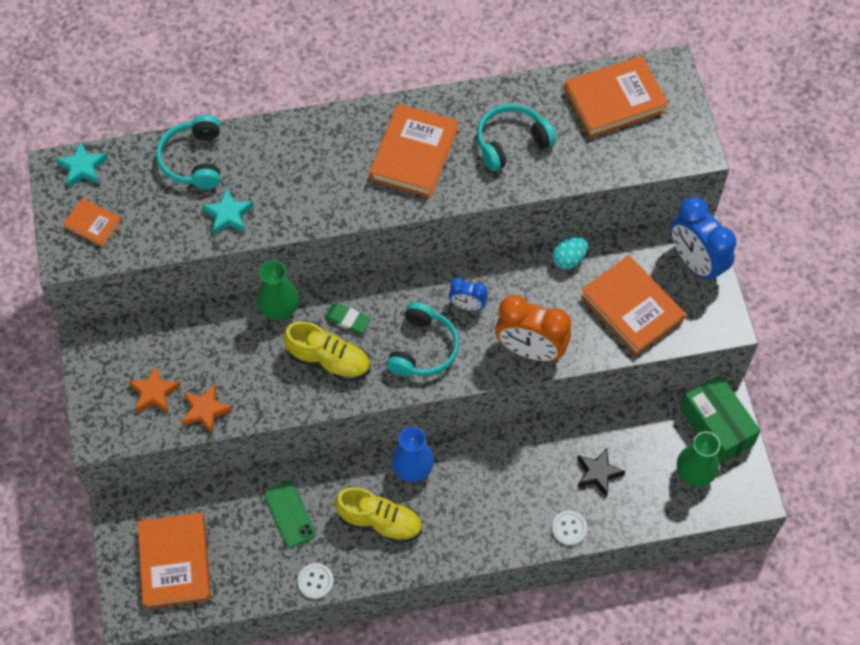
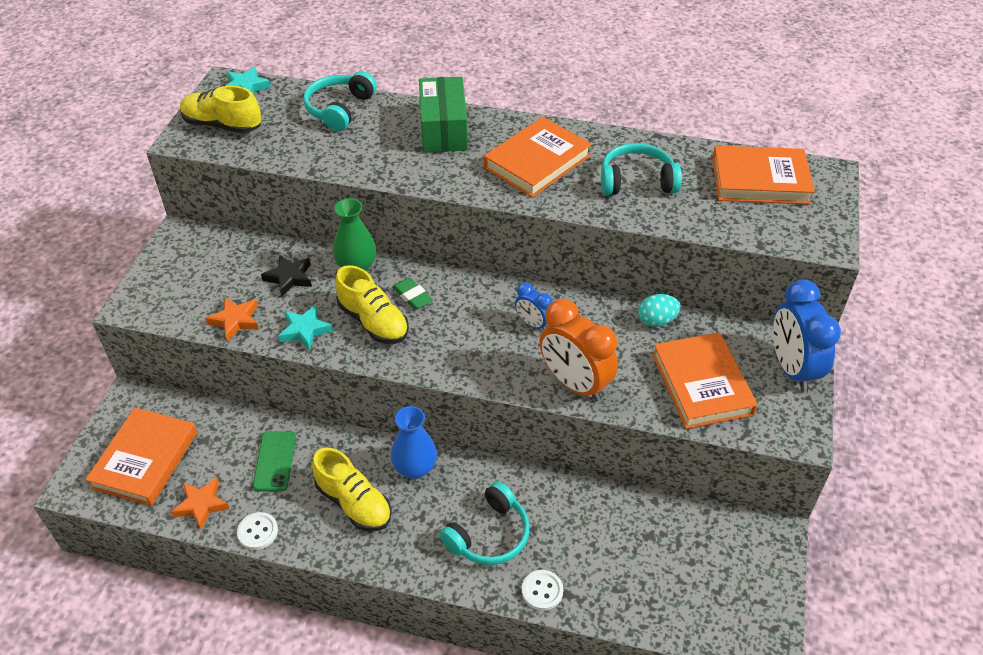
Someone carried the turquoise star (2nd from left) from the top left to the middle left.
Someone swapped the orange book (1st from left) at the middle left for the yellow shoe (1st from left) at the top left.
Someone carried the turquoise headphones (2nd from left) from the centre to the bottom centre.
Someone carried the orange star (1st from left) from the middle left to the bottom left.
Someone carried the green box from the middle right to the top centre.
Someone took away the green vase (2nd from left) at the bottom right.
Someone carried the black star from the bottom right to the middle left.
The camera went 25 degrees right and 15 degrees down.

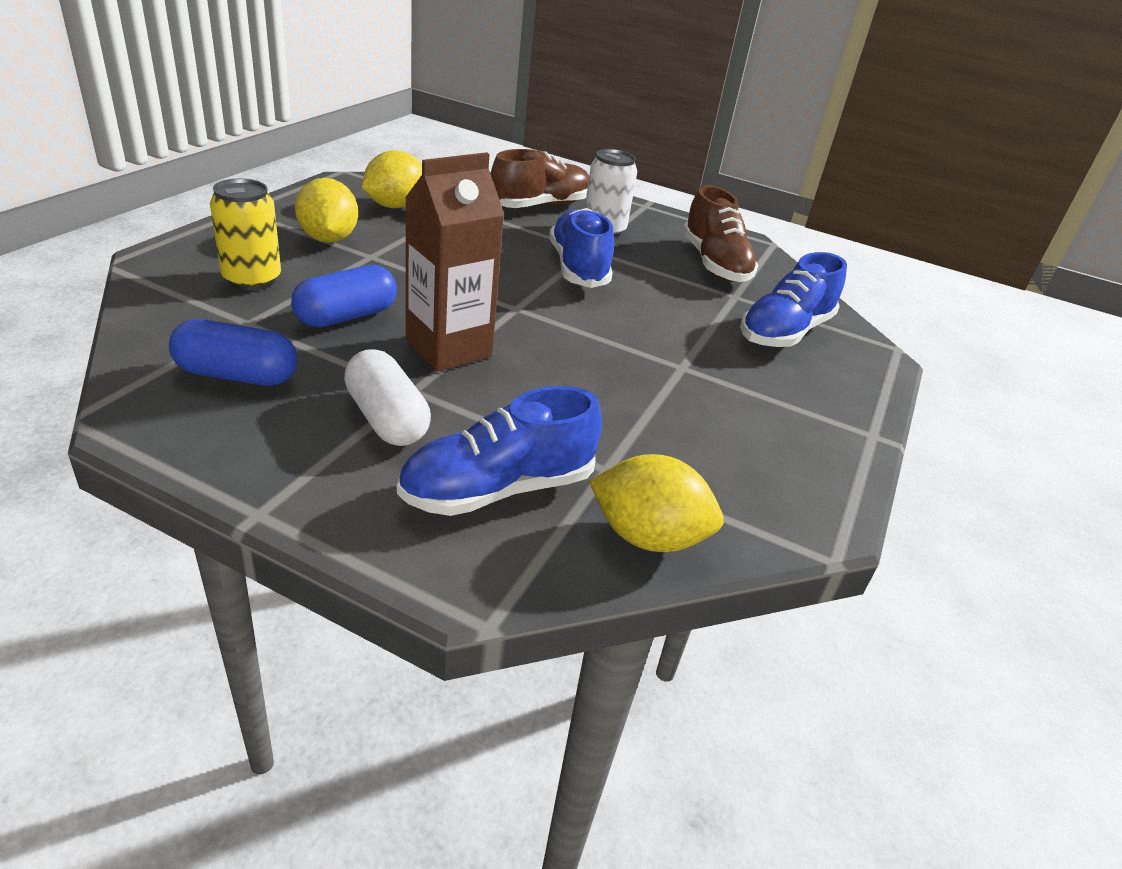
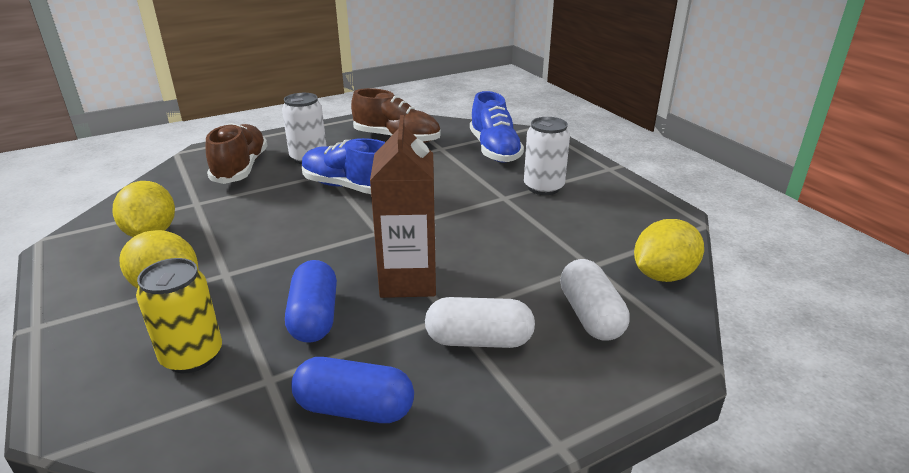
Someone rotated the blue capsule (1st from left in the first image) at the middle left by 60 degrees clockwise.
Someone swapped the blue shoe (1st from left) at the centre for the white capsule (2nd from left) at the centre.
Someone put down the white can (2nd from left) at the top centre.
The camera went 50 degrees left and 5 degrees down.

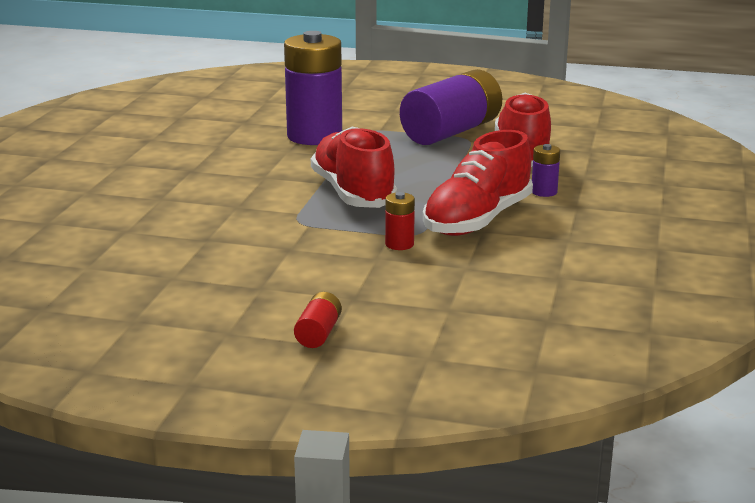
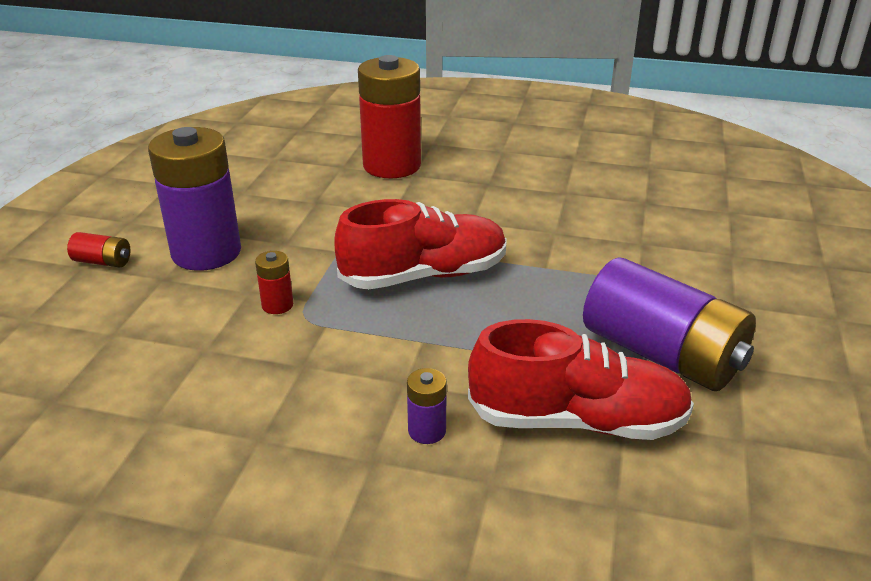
Someone carried the purple battery (1st from left) from the top centre to the middle left.
Someone took away the red shoe (2nd from left) at the centre.
Someone put down the red battery (3rd from left) at the top centre.
The camera went 90 degrees right and 10 degrees up.

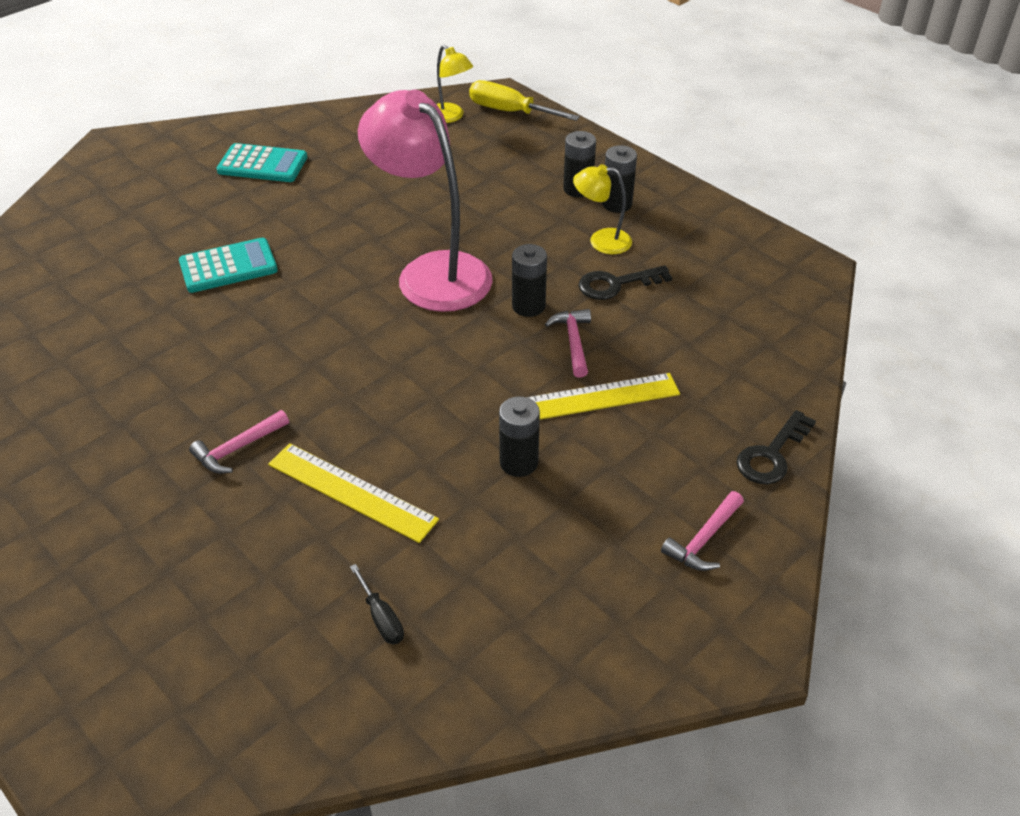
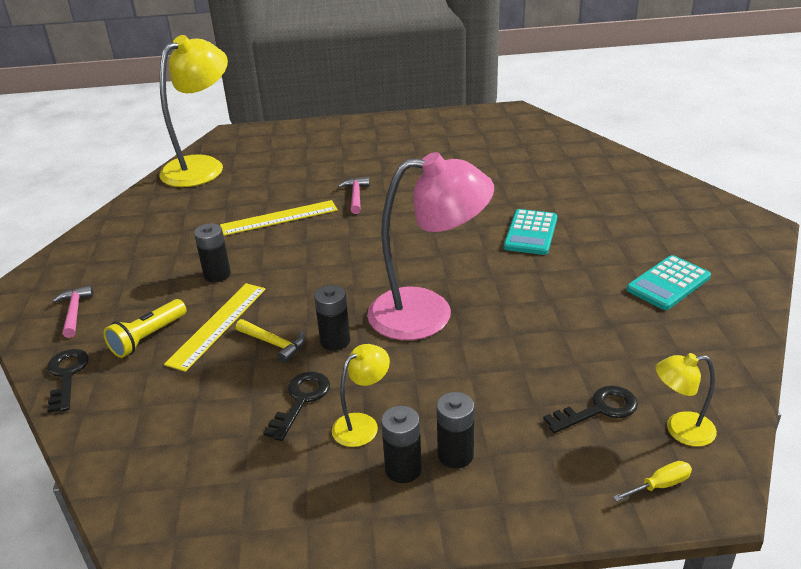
Someone scaled the yellow screwdriver at the top centre by 0.54.
Someone repainted the pink hammer (2nd from left) at the centre, which became the yellow hammer at the centre.
Someone took away the black screwdriver at the bottom centre.
Someone put down the yellow lamp (1st from left) at the top left.
Someone put down the yellow flashlight at the middle left.
Someone put down the black key (3rd from left) at the bottom right.
The camera went 130 degrees right and 10 degrees down.

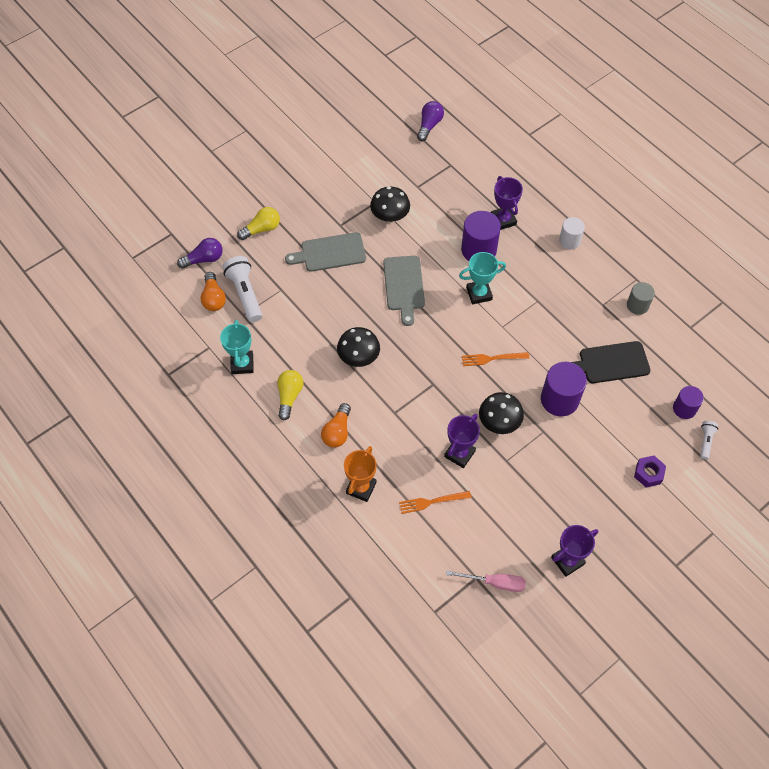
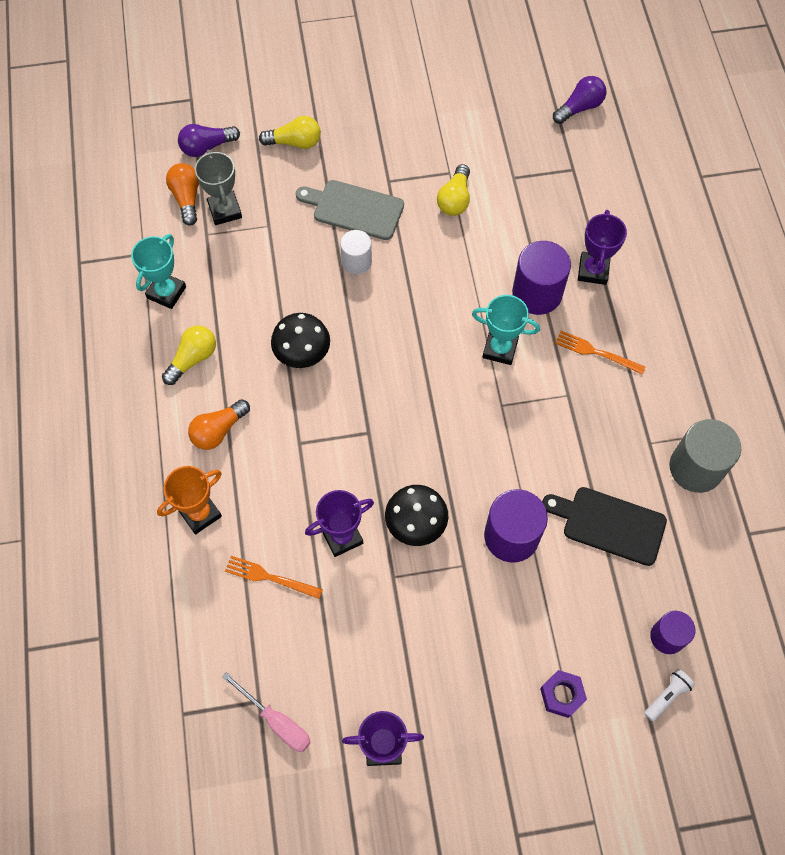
Someone swapped the black mushroom (2nd from left) at the top centre for the yellow light bulb (3rd from left) at the top centre.
Someone carried the white cylinder from the top right to the top centre.
Someone rotated the purple light bulb (1st from left) at the top left by 150 degrees clockwise.
Someone swapped the white flashlight (1st from left) at the middle left for the grey trophy at the top left.
Someone took away the grey cutting board (2nd from left) at the centre.
Someone rotated the orange light bulb (1st from left) at the middle left by 150 degrees clockwise.
Someone scaled the grey cylinder at the middle right by 1.64.
Someone carried the orange fork (2nd from left) from the centre to the middle right.
The camera went 30 degrees right and 5 degrees up.

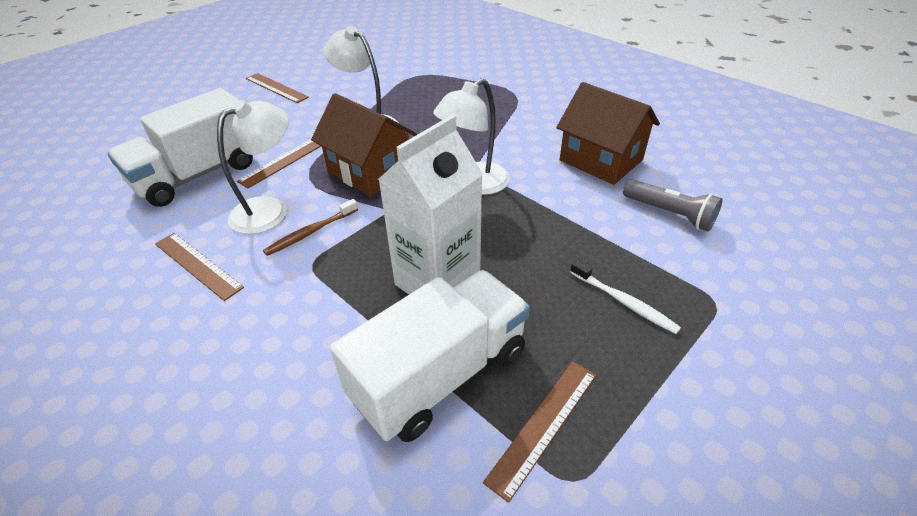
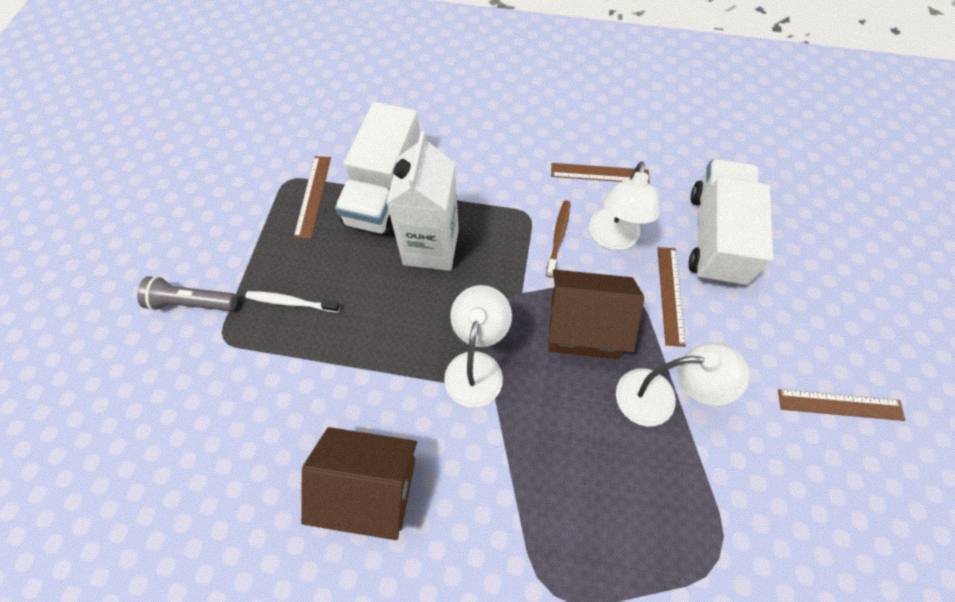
Someone carried the grey flashlight from the middle right to the middle left.
The camera went 145 degrees right and 20 degrees up.

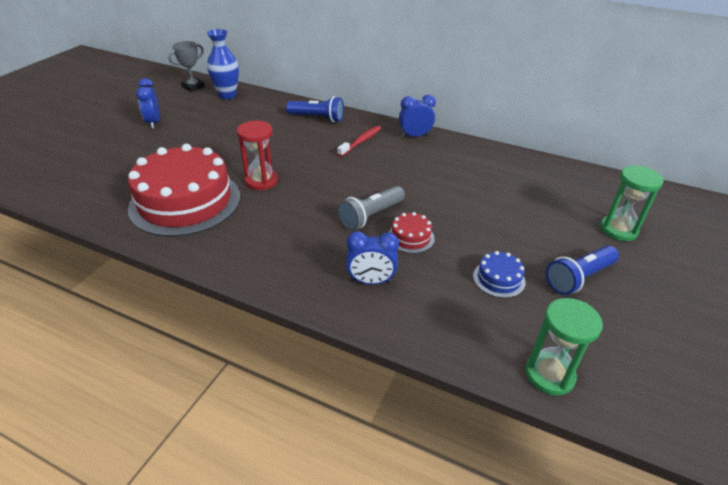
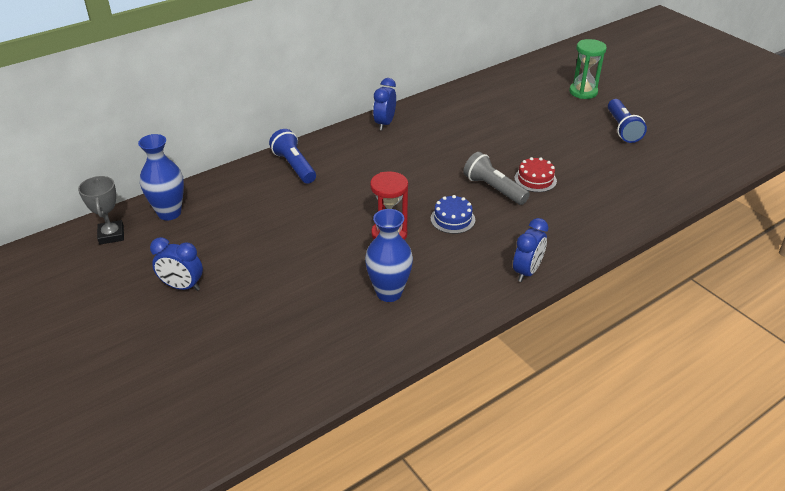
Someone rotated the blue flashlight (1st from left) at the top centre by 75 degrees counterclockwise.
Someone took away the red toothbrush at the top centre.
Someone swapped the red cake (1st from left) at the middle left for the blue vase (2nd from left) at the centre.
Someone rotated the grey flashlight at the centre by 150 degrees clockwise.
Someone carried the blue clock (2nd from left in the first image) from the centre to the middle right.
Someone carried the blue cake from the middle right to the centre.
Someone took away the green hourglass (1st from left) at the bottom right.
The camera went 60 degrees left and 0 degrees up.

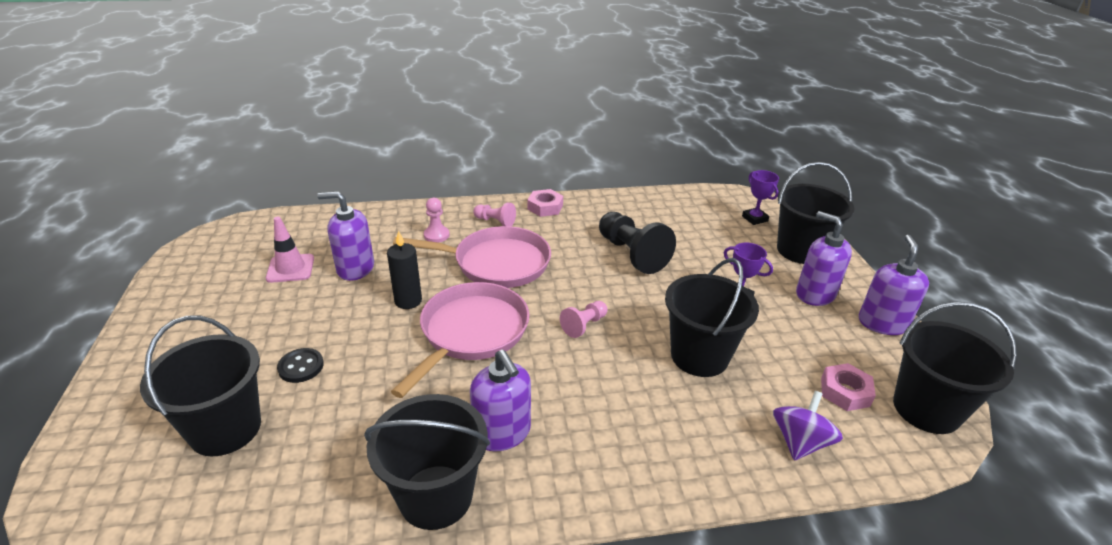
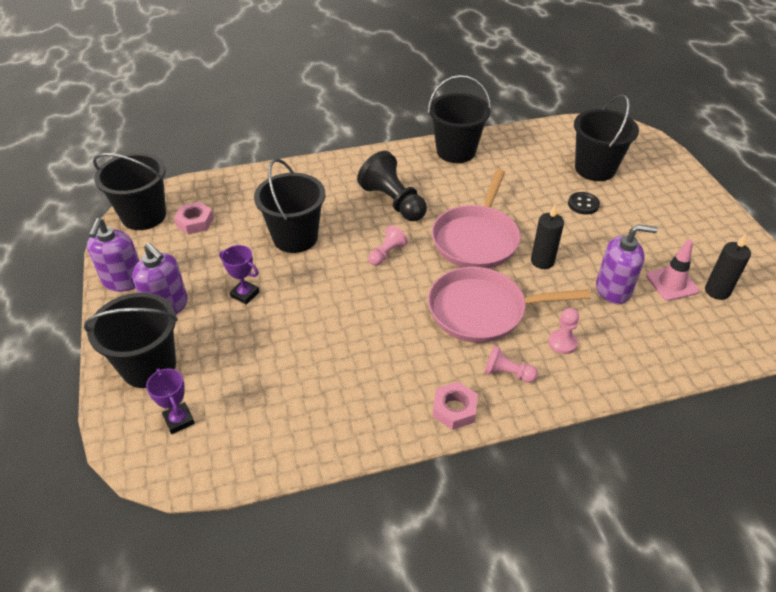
Someone carried the black pawn from the centre to the top centre.
Someone took away the purple soap dispenser (2nd from left) at the bottom centre.
Someone took away the purple spinning top at the bottom right.
Someone put down the black candle (2nd from left) at the middle right.
The camera went 175 degrees right and 10 degrees up.

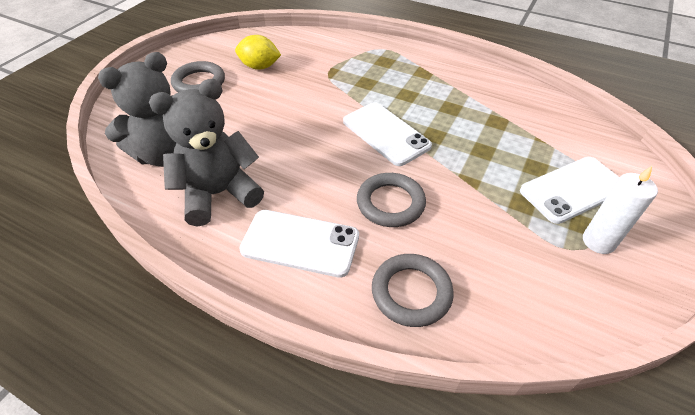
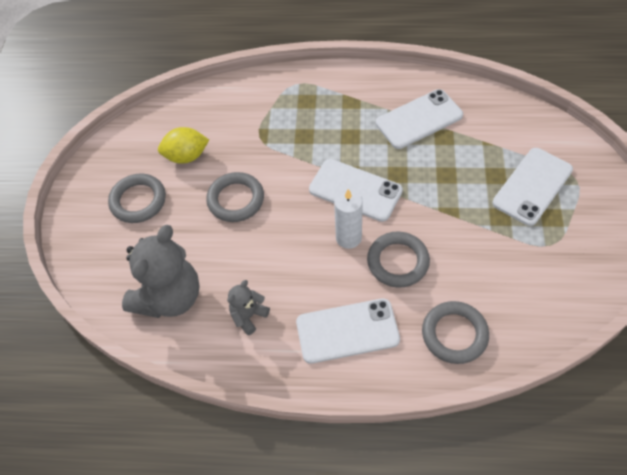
Someone scaled the grey teddy bear (2nd from left) at the middle left by 0.48.
Someone carried the white candle from the middle right to the centre.
Someone put down the white phone (3rd from left) at the top right.
Someone put down the grey ring (2nd from left) at the centre.
The camera went 20 degrees left and 10 degrees up.

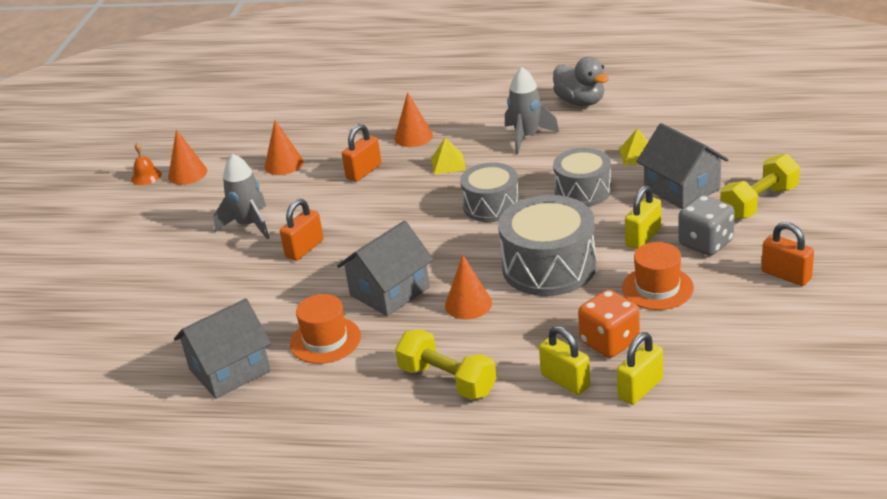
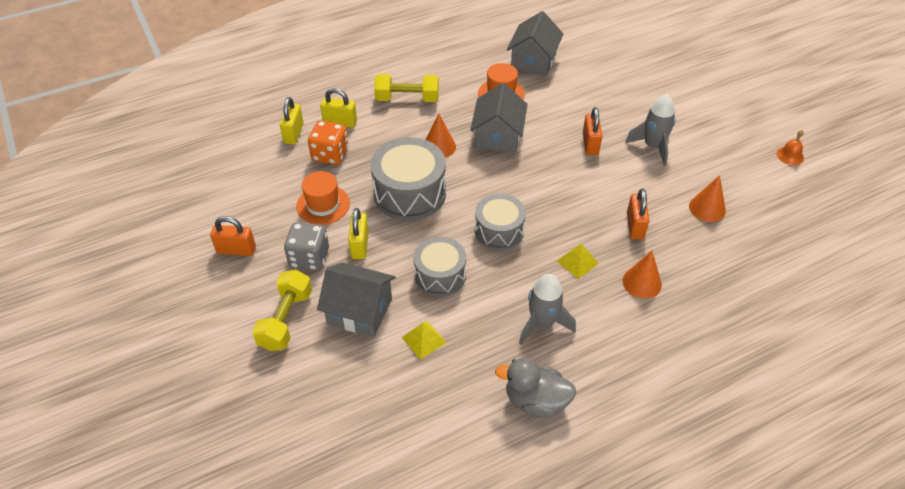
Someone took away the orange cone (1st from left) at the top left.
The camera went 140 degrees right and 15 degrees up.

